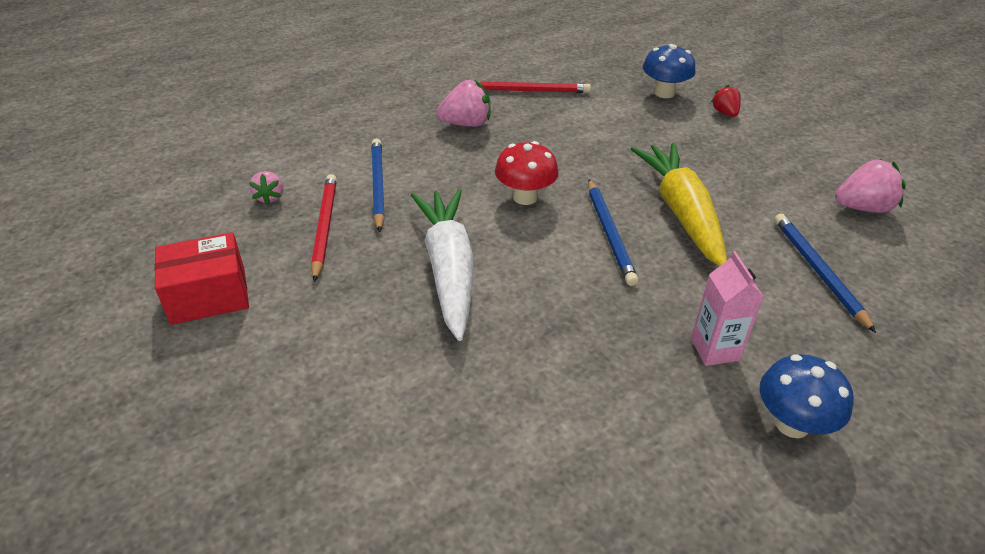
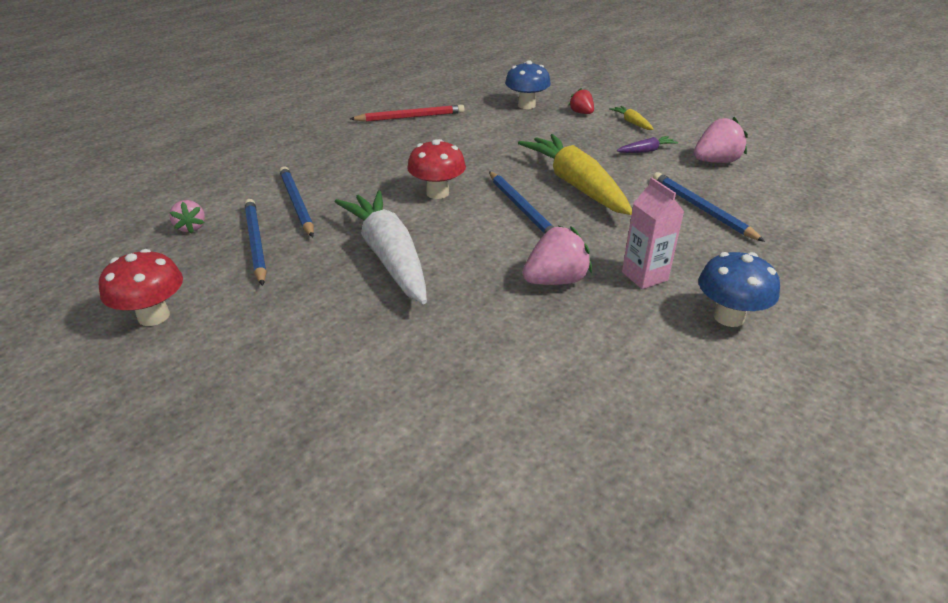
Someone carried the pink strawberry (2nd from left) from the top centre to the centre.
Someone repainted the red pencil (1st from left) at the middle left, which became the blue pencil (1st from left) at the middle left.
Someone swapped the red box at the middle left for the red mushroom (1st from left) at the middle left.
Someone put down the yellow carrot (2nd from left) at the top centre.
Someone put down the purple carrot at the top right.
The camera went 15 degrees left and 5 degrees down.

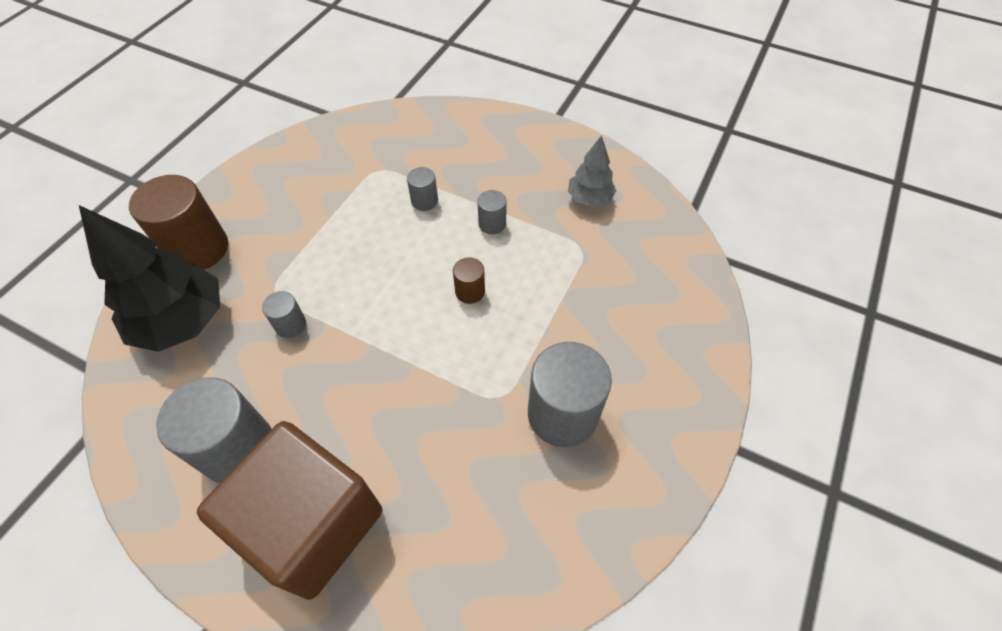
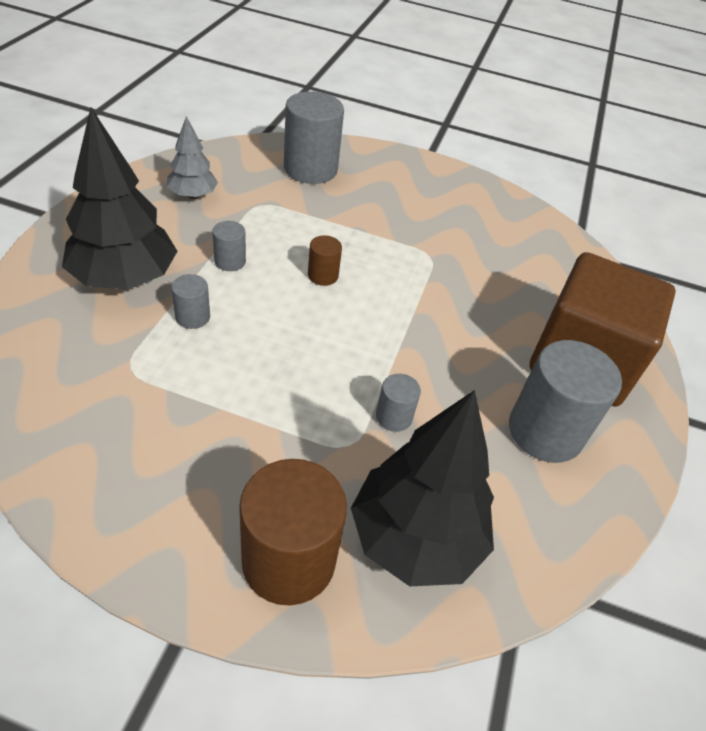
Someone carried the grey cylinder (5th from left in the first image) from the centre to the top centre.
Someone put down the black tree (1st from left) at the top left.
The camera went 105 degrees left and 10 degrees down.

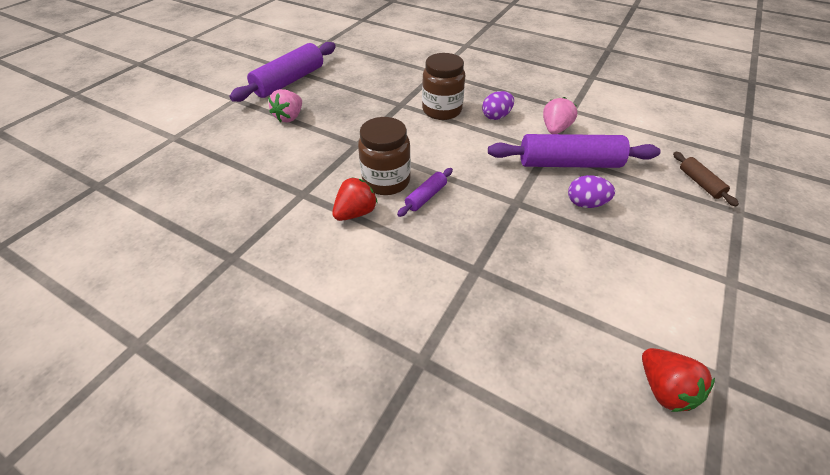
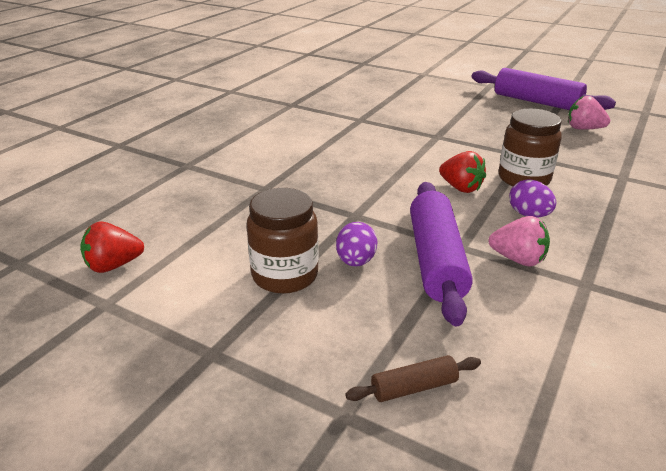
Someone carried the pink strawberry (1st from left in the first image) from the top centre to the top right.
Someone carried the brown jar (1st from left) from the top centre to the centre.
Someone took away the purple rolling pin (2nd from left) at the centre.
Someone carried the red strawberry (1st from left in the first image) from the centre to the middle right.
The camera went 90 degrees right and 15 degrees down.

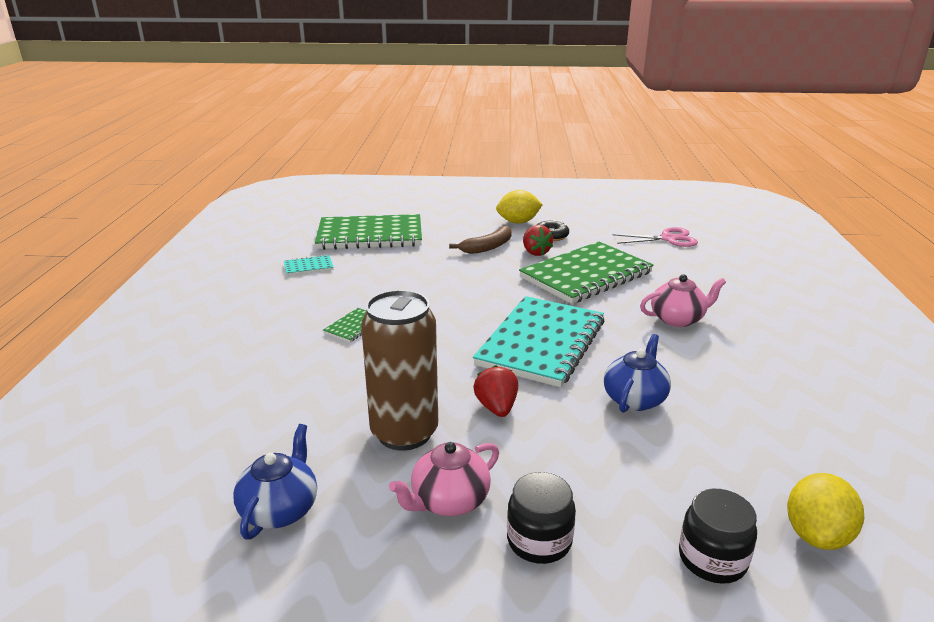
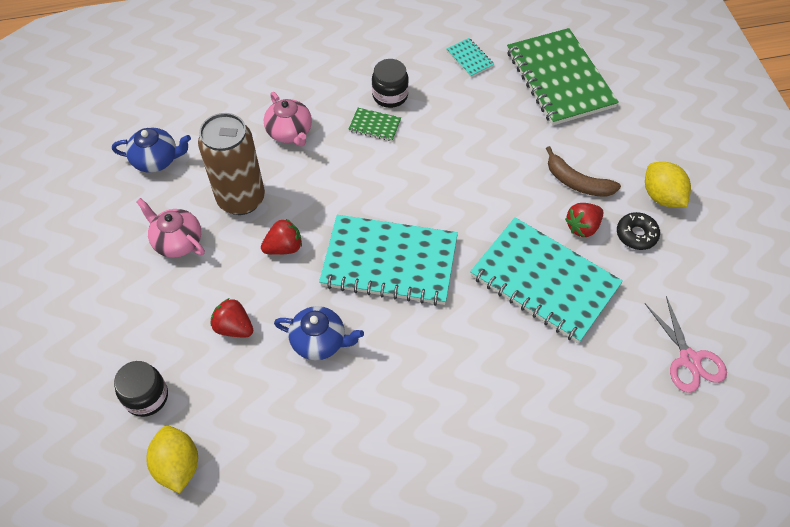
Someone repainted the green notebook (3rd from left) at the centre, which became the turquoise notebook (3rd from left) at the middle right.
Someone carried the pink teapot (2nd from left) from the middle right to the top centre.
Someone carried the black jar (1st from left in the first image) from the bottom centre to the top centre.
Someone rotated the yellow lemon (2nd from left in the first image) at the bottom right by 60 degrees clockwise.
Someone put down the red strawberry (1st from left) at the middle left.
The camera went 75 degrees right and 30 degrees up.

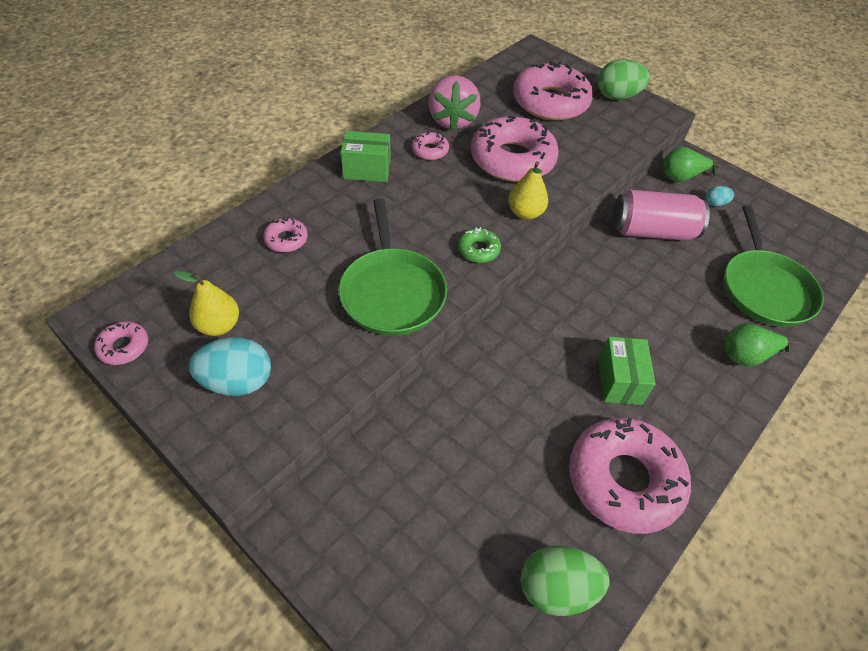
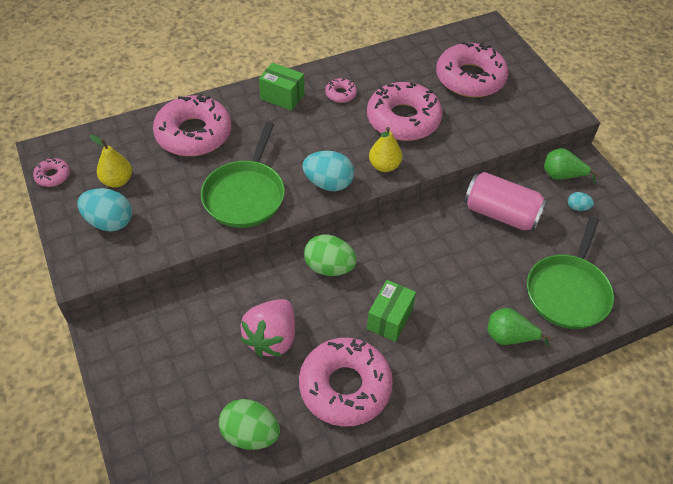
Someone carried the green egg (2nd from left) from the top right to the centre.
Someone carried the pink strawberry from the top centre to the bottom centre.
Someone scaled the pink donut (2nd from left) at the middle left by 2.29.
Someone swapped the green donut at the centre for the turquoise egg (2nd from left) at the centre.
The camera went 25 degrees right and 0 degrees up.

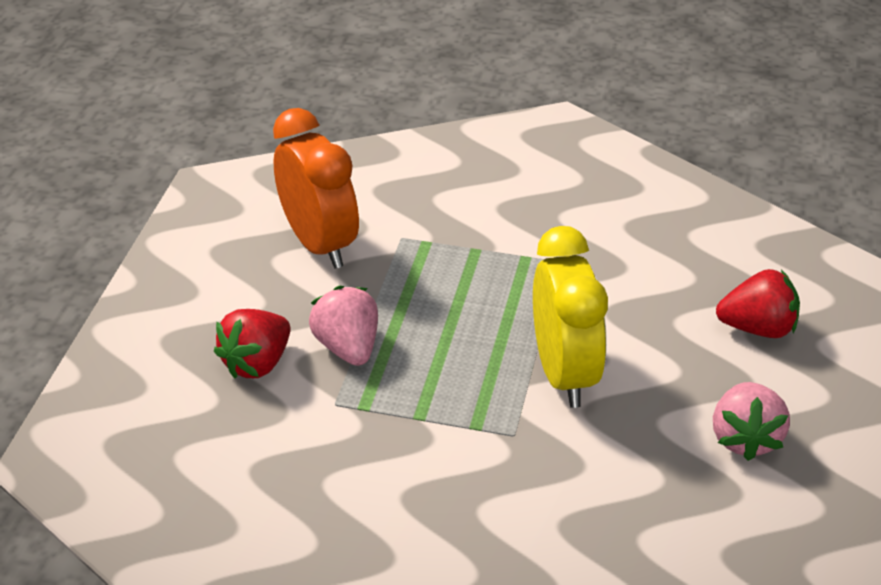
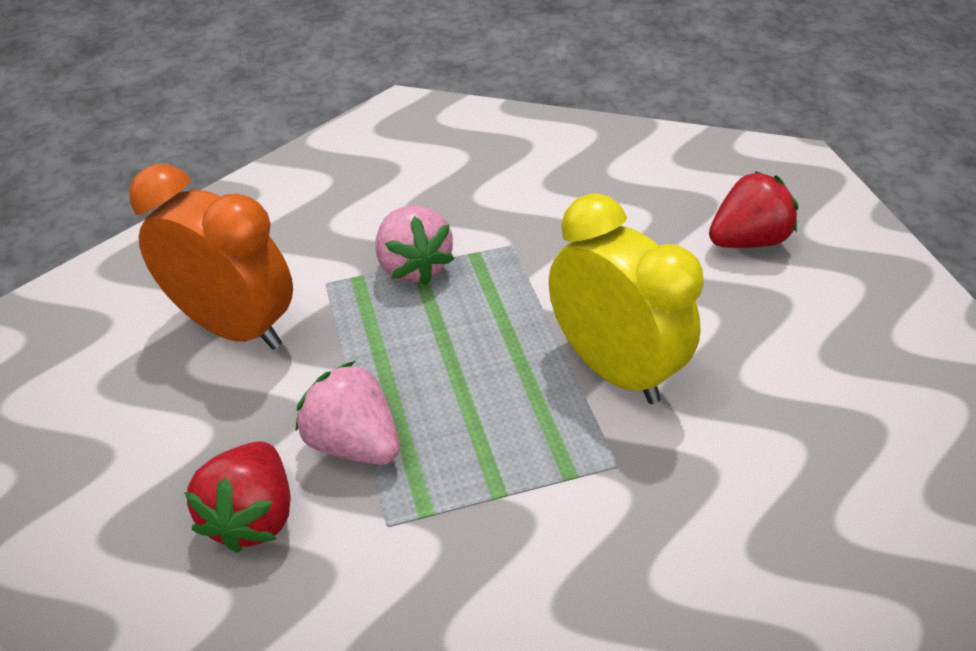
Someone carried the pink strawberry (2nd from left) from the bottom right to the centre.
The camera went 30 degrees left and 5 degrees up.

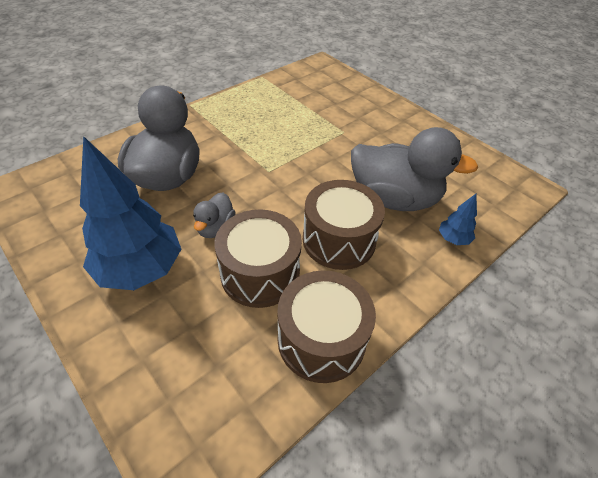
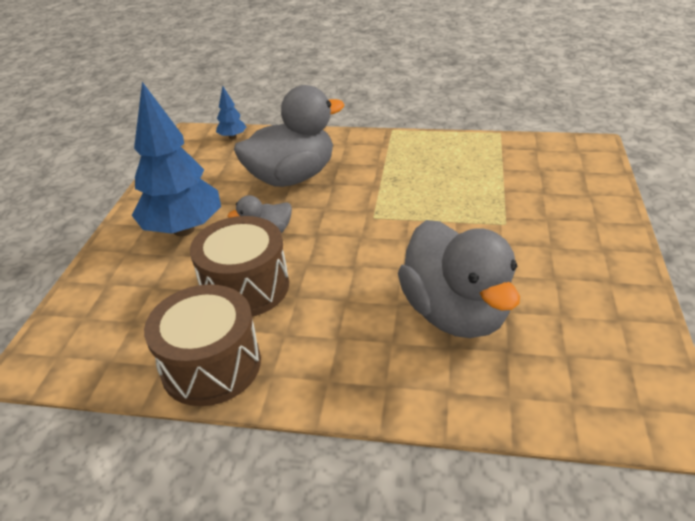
Someone took away the brown drum (3rd from left) at the centre.
Someone carried the blue tree (2nd from left) from the middle right to the top left.
The camera went 55 degrees right and 10 degrees down.

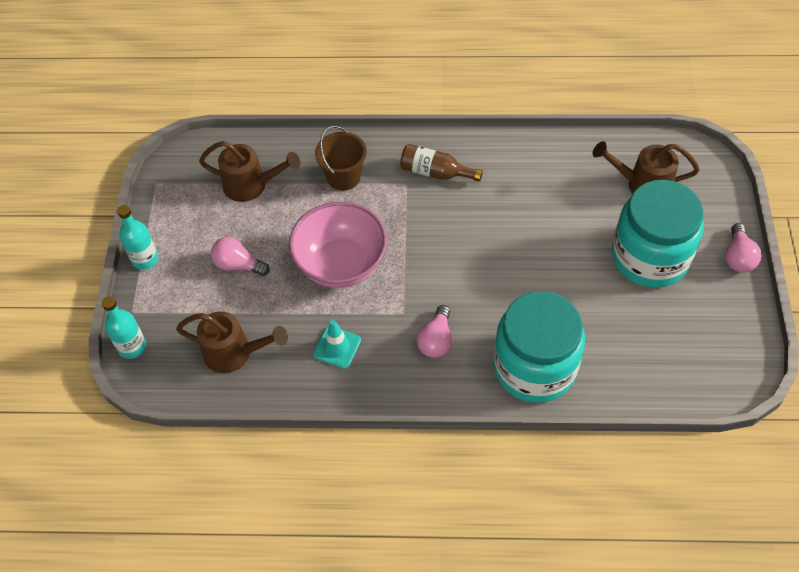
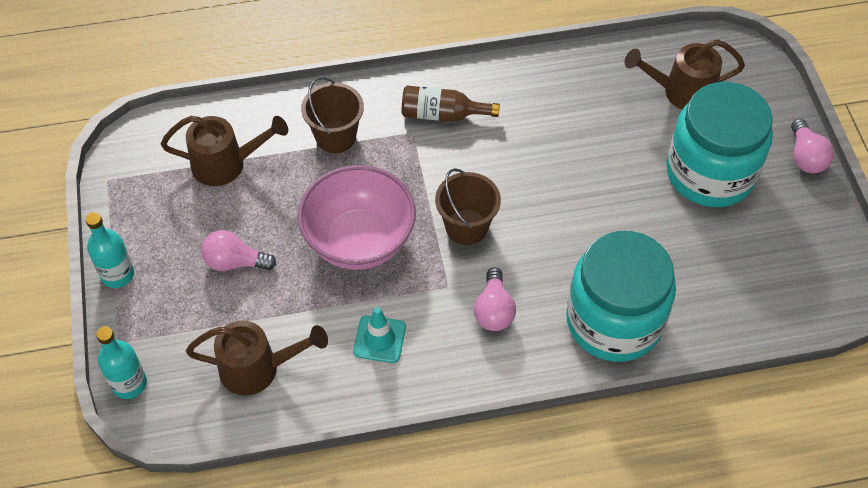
Someone put down the brown bucket (2nd from left) at the centre.
The camera went 15 degrees left and 0 degrees up.

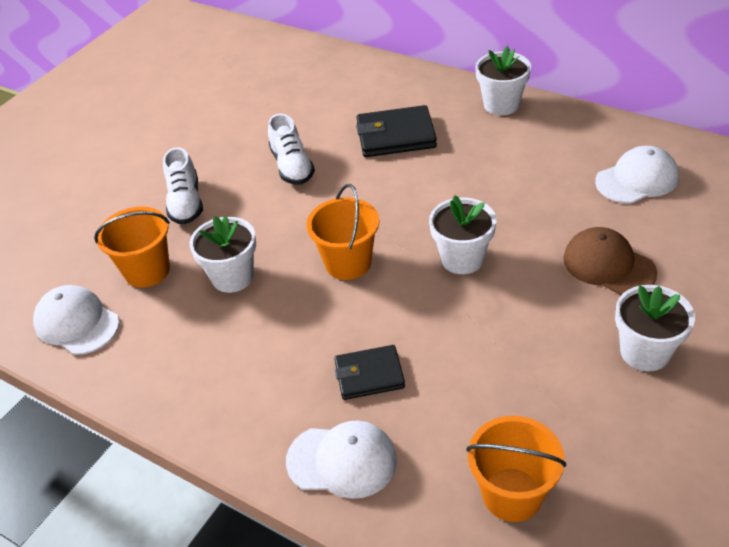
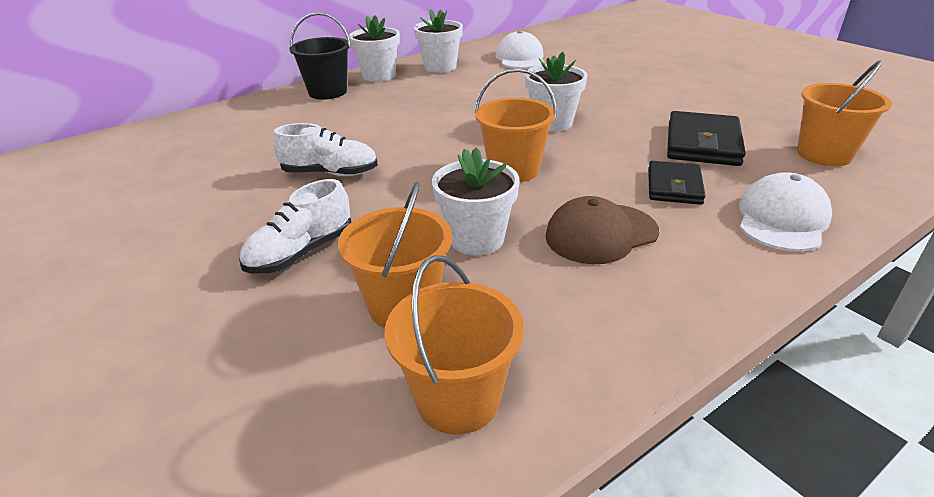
Someone carried the black wallet (2nd from left) from the top centre to the top right.
Someone rotated the white shoe (1st from left) at the middle left by 120 degrees clockwise.
Someone carried the brown cap from the middle right to the centre.
Someone swapped the white cap (1st from left) at the middle left for the orange bucket (2nd from left) at the bottom centre.
Someone carried the white flower pot (4th from left in the first image) from the middle right to the top centre.
Someone put down the black bucket at the top centre.
The camera went 70 degrees left and 10 degrees down.

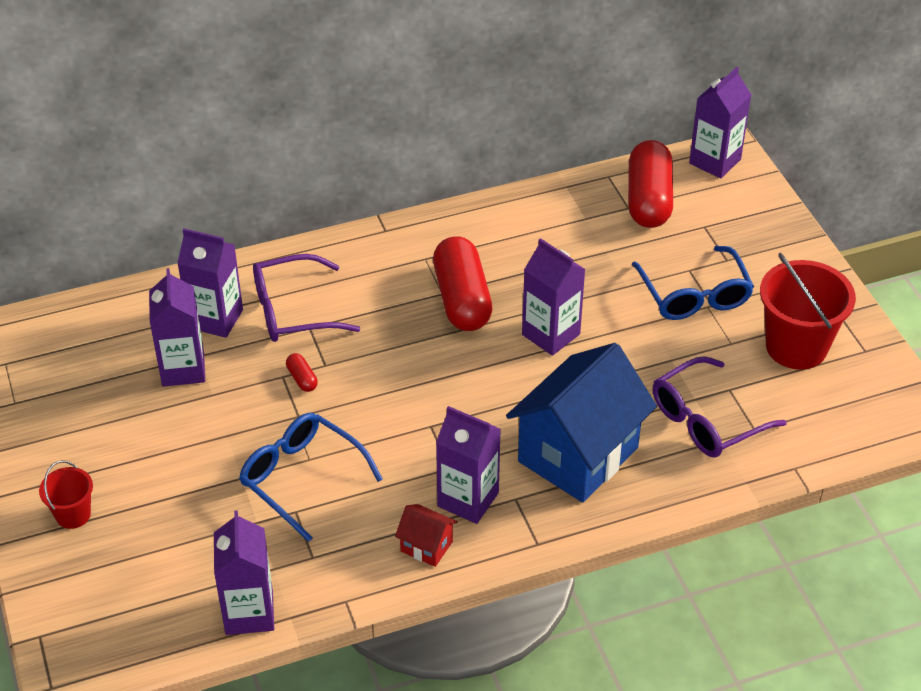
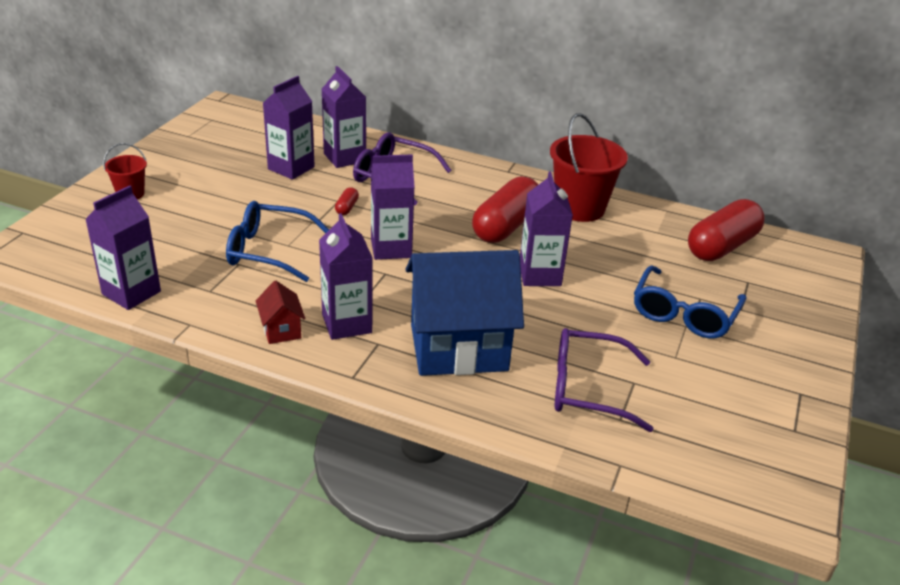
Someone carried the purple carton (6th from left in the first image) from the top right to the centre.
Someone carried the red bucket (2nd from left) from the middle right to the top centre.
Someone rotated the blue glasses (1st from left) at the bottom centre by 75 degrees counterclockwise.
The camera went 40 degrees right and 10 degrees down.

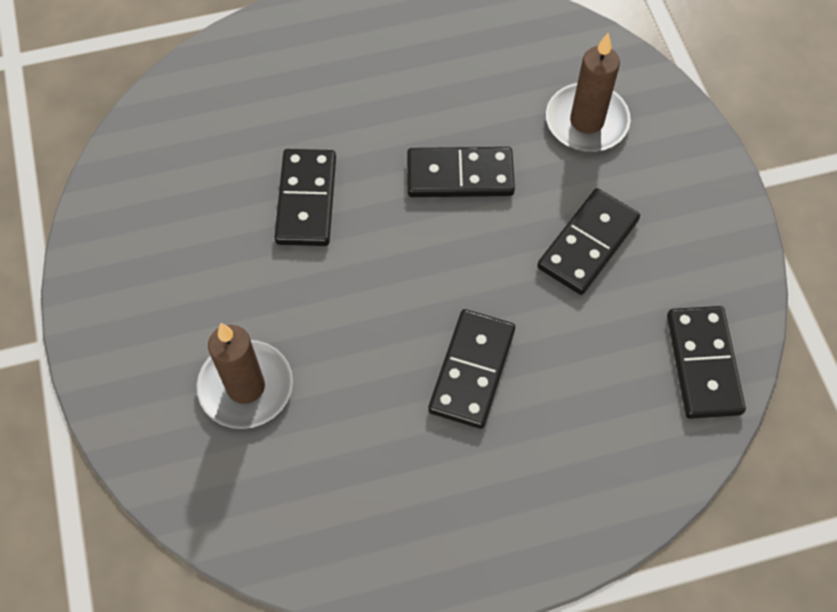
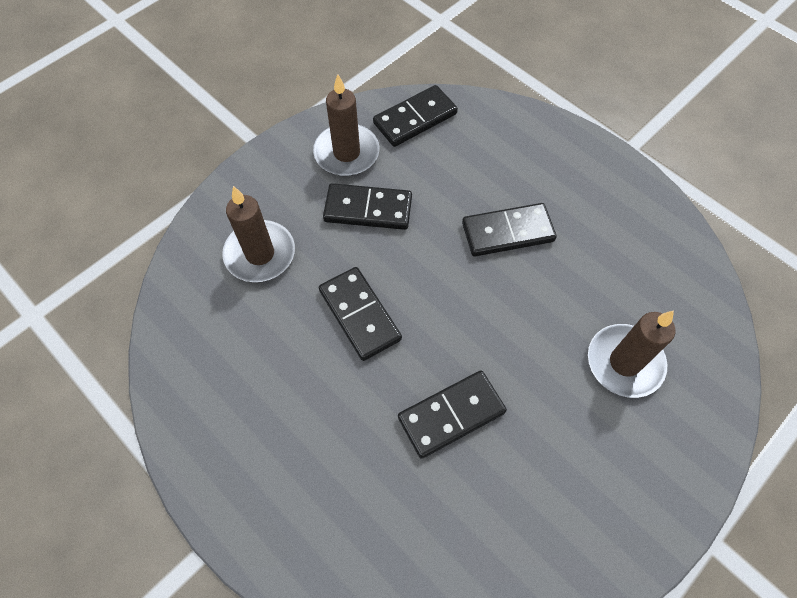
Someone put down the brown candle (2nd from left) at the top centre.
The camera went 120 degrees left and 0 degrees up.

